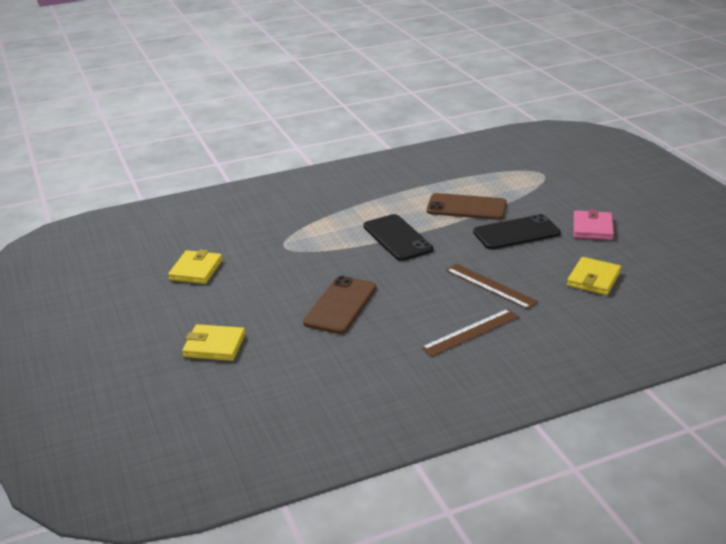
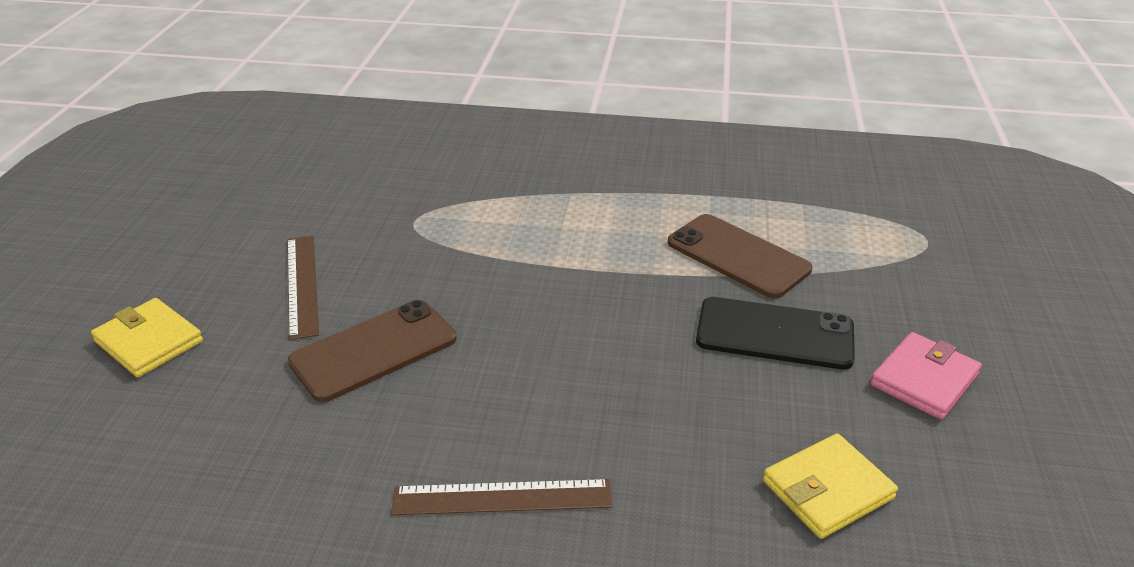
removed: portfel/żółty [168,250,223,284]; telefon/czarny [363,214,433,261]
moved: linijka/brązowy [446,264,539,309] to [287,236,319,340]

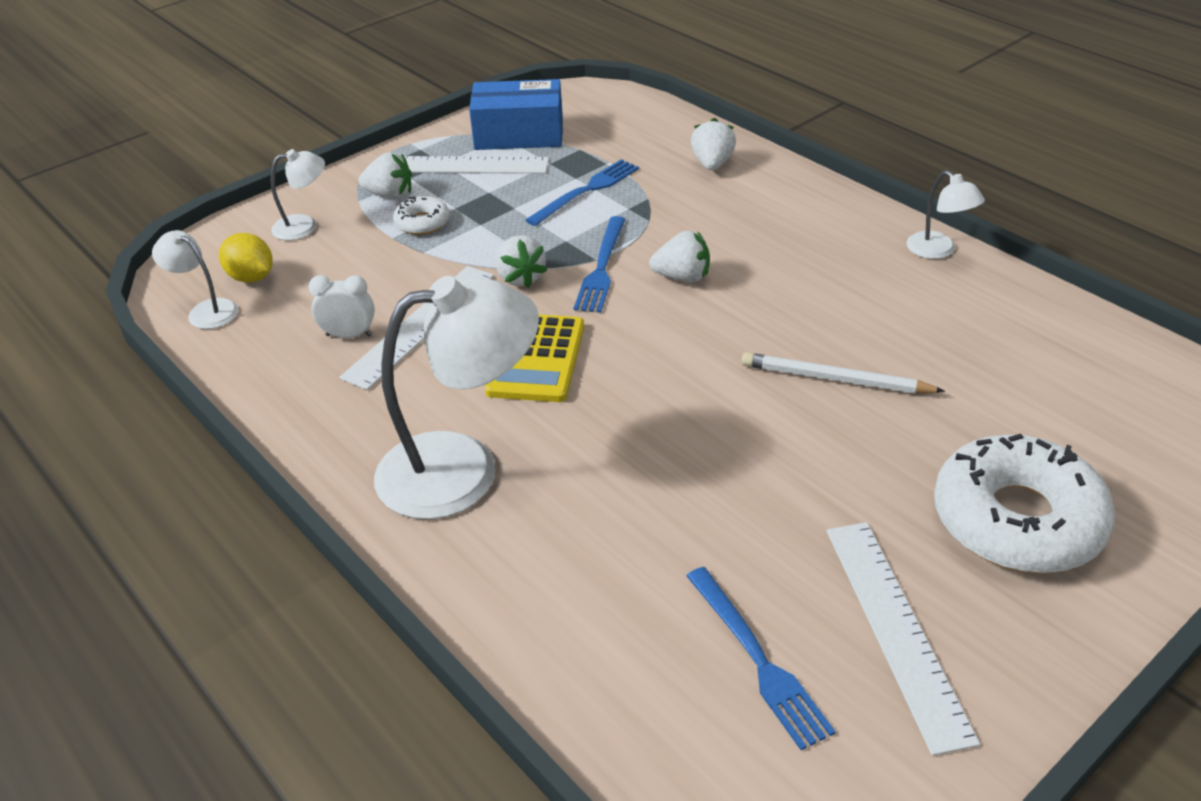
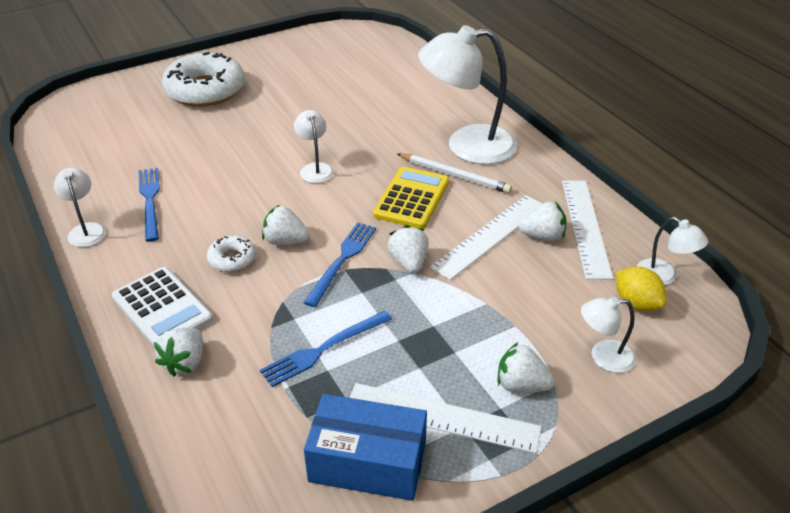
added: kalkulator/biały [112,267,213,348]; lampka/biały [294,110,334,183]
moved: donut/biały [393,196,450,235] to [207,235,256,272]; widelec/niebieski [686,567,836,750] to [138,168,160,242]; ołówek/biały [742,352,945,393] to [397,153,512,193]; linijka/biały [827,522,980,756] to [562,181,613,280]
replaced: budzik/biały [308,275,375,338] to truskawka/biały [519,202,567,241]

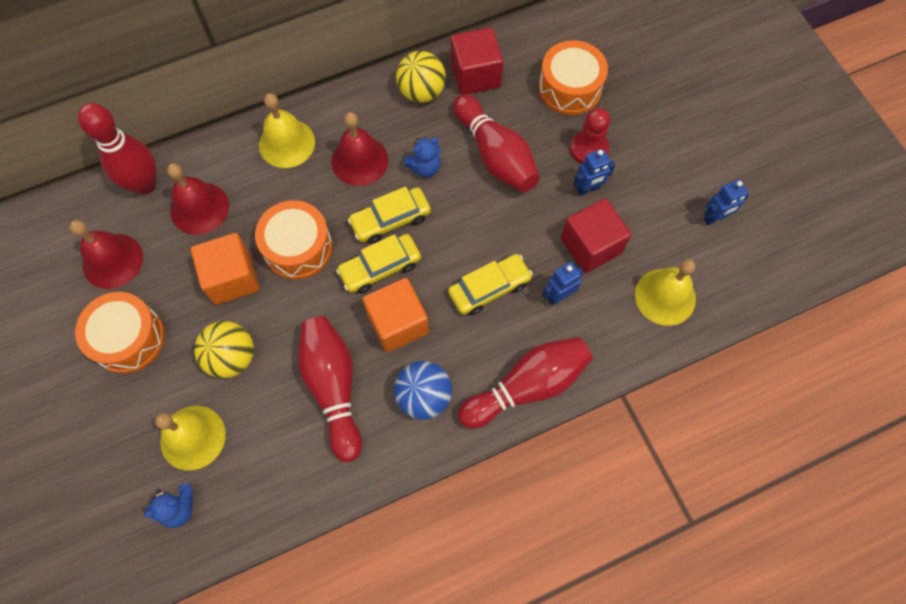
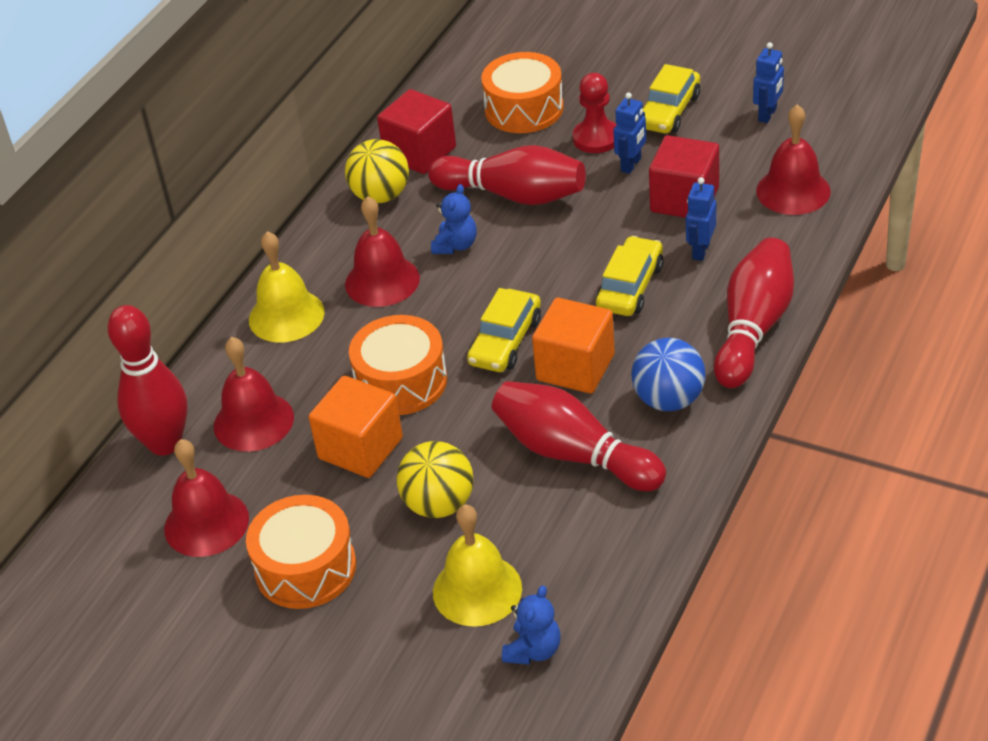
moved: samochód/żółty [348,186,431,244] to [643,64,700,134]
recoloured: dzwonek/żółty [635,259,696,326] to dzwonek/czerwony [756,105,831,215]

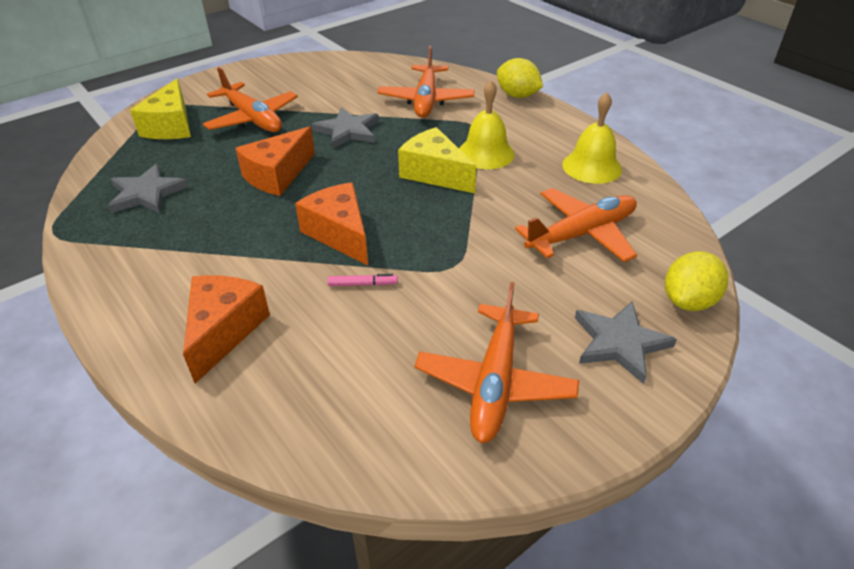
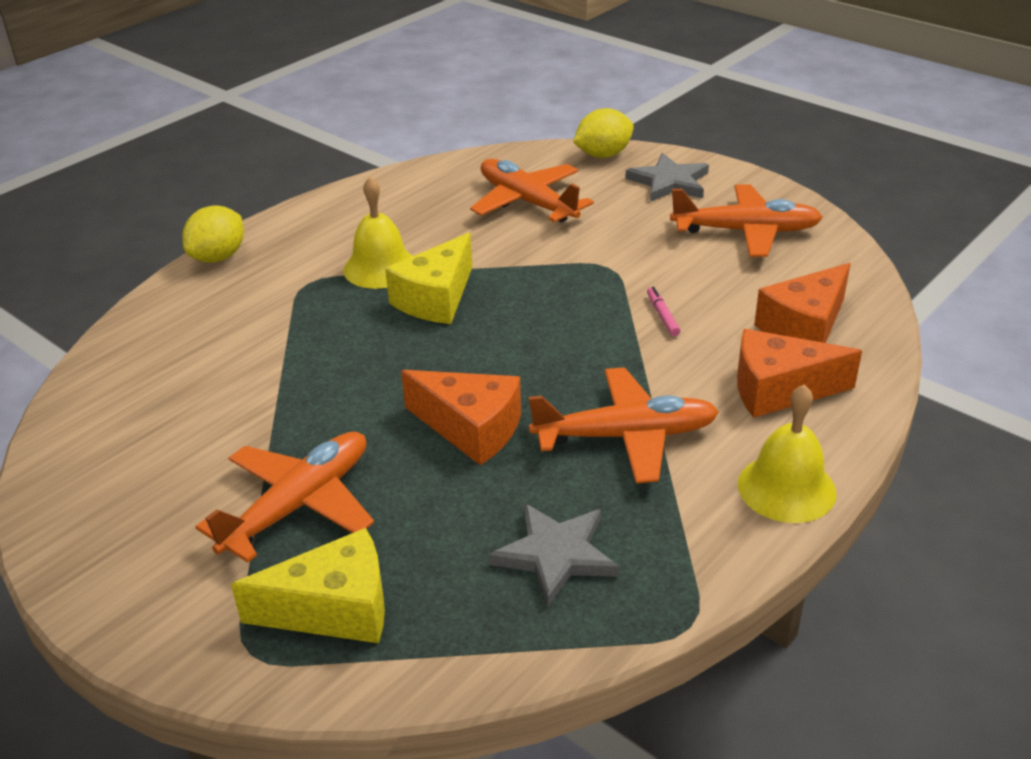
removed: gwiazda/szary [312,107,379,149]
moved: ser/pomarańczowy [295,182,368,265] to [754,263,851,343]; samolot/pomarańczowy [377,46,475,118] to [529,367,719,483]; dzwonek/żółty [562,92,622,184] to [738,385,837,523]
turned: cytryna/żółty [665,251,728,311] = [573,108,634,158] 60 degrees counterclockwise

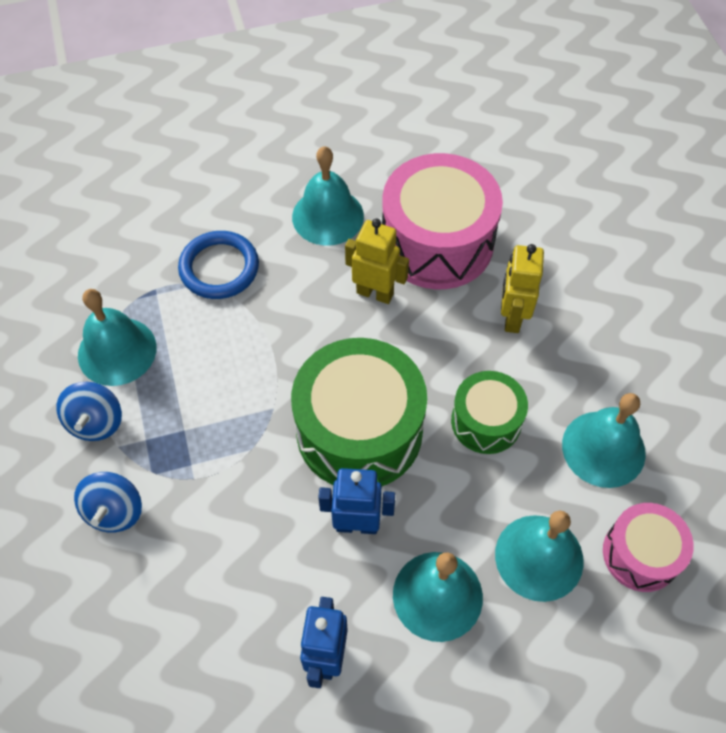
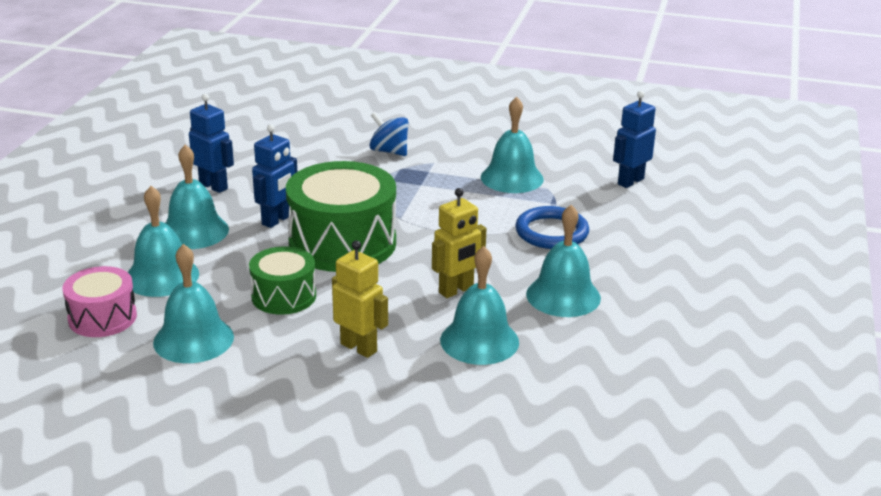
removed: bączek/niebieski [56,382,122,441]
added: robot/niebieski [613,91,656,188]
replaced: bęben/różowy [382,153,503,289] to dzwonek/turkusowy [440,246,519,365]

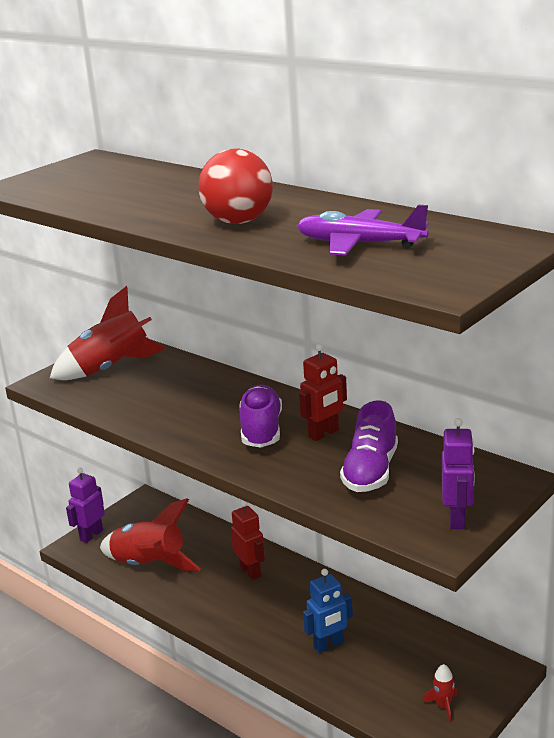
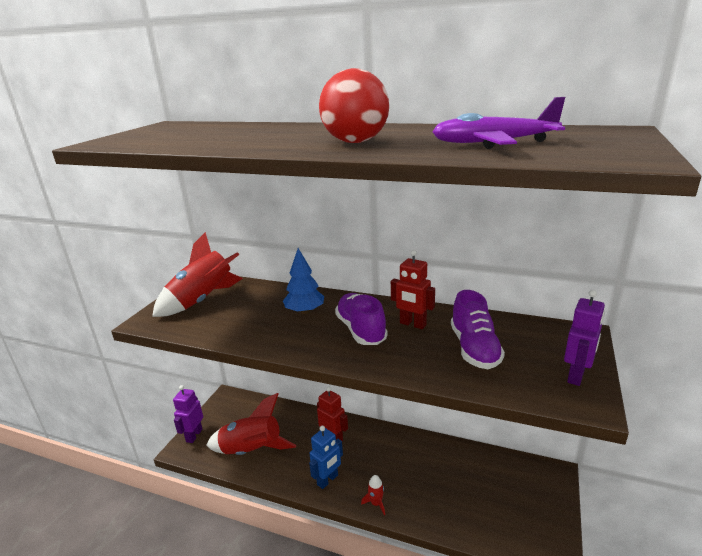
added: drzewko/niebieski [283,248,324,314]
moved: robot/niebieski [303,569,353,653] to [309,426,343,489]; rakieta/czerwony [423,664,457,721] to [361,475,385,515]
turned: robot/czerwony [299,343,347,441] = [391,250,435,329] 90 degrees clockwise; robot/fioletowy [442,418,475,529] = [564,290,605,386] 45 degrees clockwise

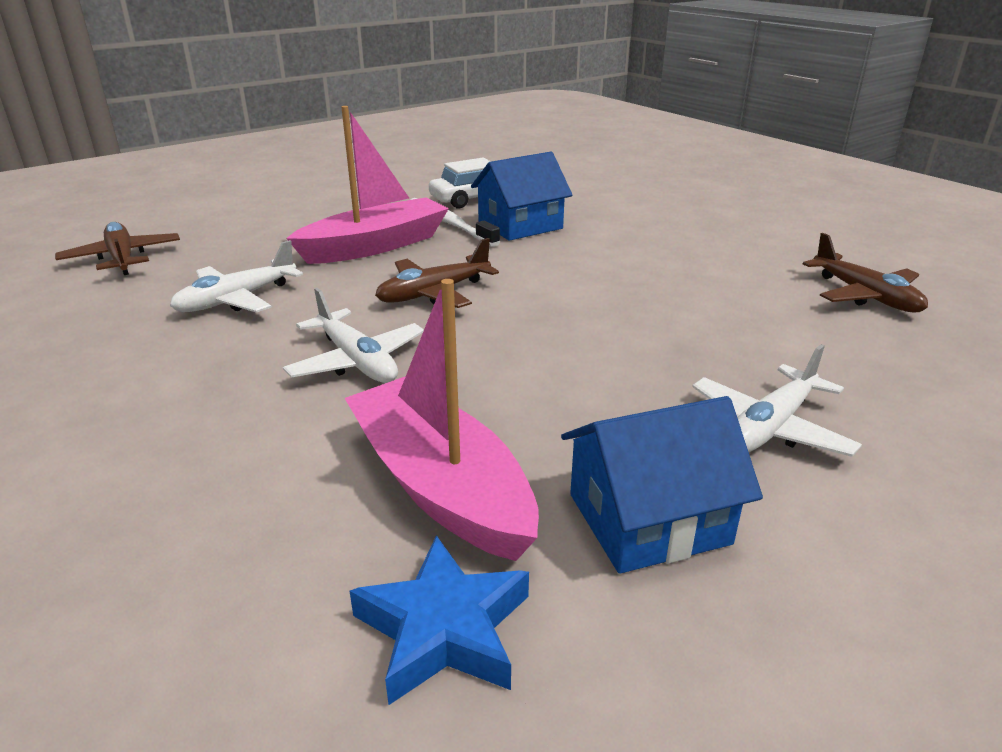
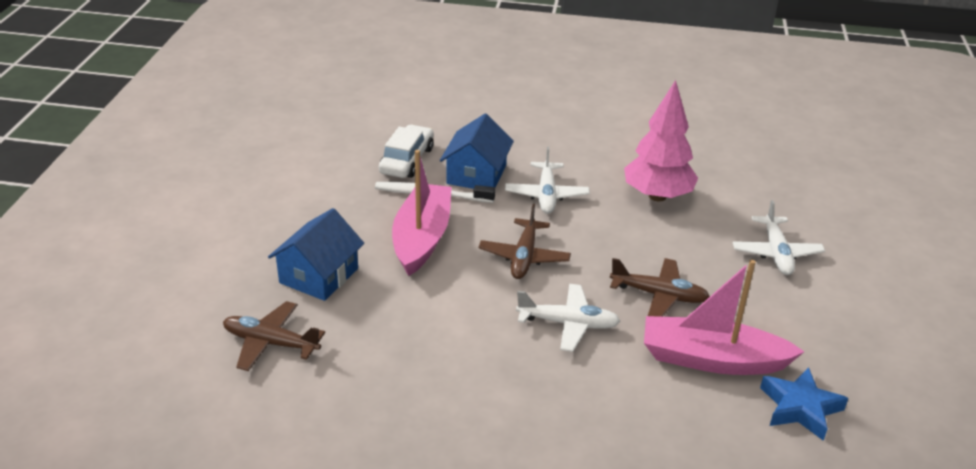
added: drzewko/różowy [624,80,698,201]
moved: samolot/biały [170,240,303,313] to [505,146,590,214]; domek/niebieski [561,396,763,574] to [268,208,364,301]; samolot/brązowy [803,233,928,312] to [610,258,710,317]

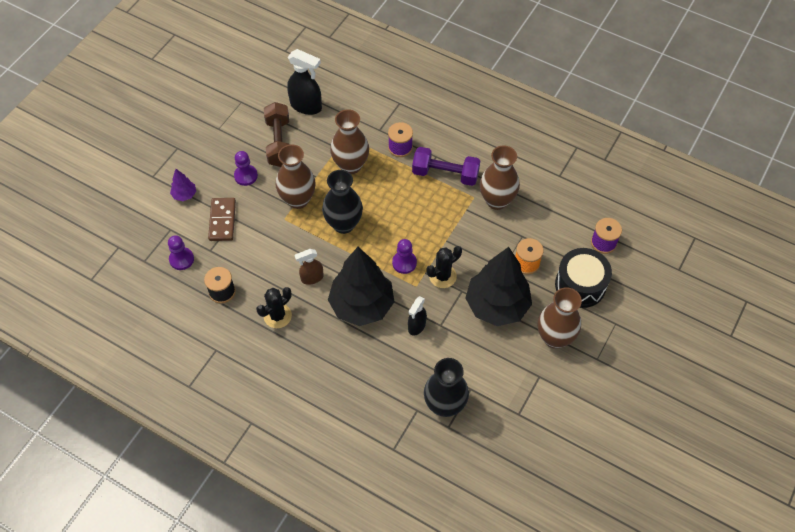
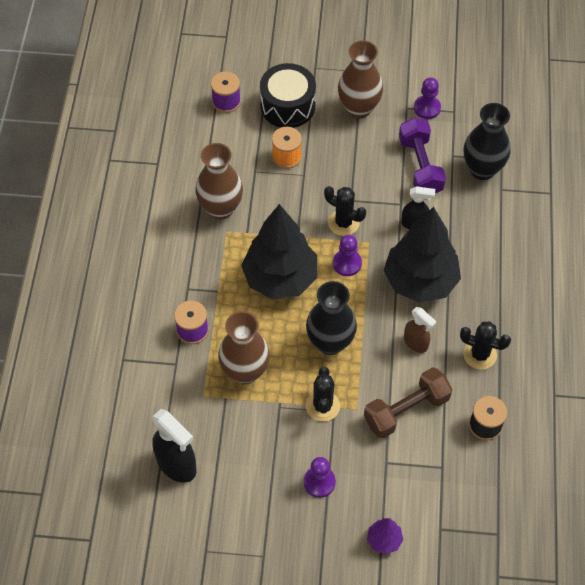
removed: kostka domina/brązowy [208,198,236,241]
moved: pionek/fioletowy [168,235,194,270] to [414,77,441,119]; hantel/brązowy [264,102,290,167] to [364,367,452,438]; hantel/fioletowy [412,147,480,186] to [399,118,446,194]; drzewko/czarny [465,247,532,326] to [241,204,317,300]
replaced: wazon/brązowy [276,144,316,209] to kaktus/czarny [306,367,340,422]
turned: spryskiwacz/czarny [287,49,322,115] = [152,409,197,483] 135 degrees clockwise

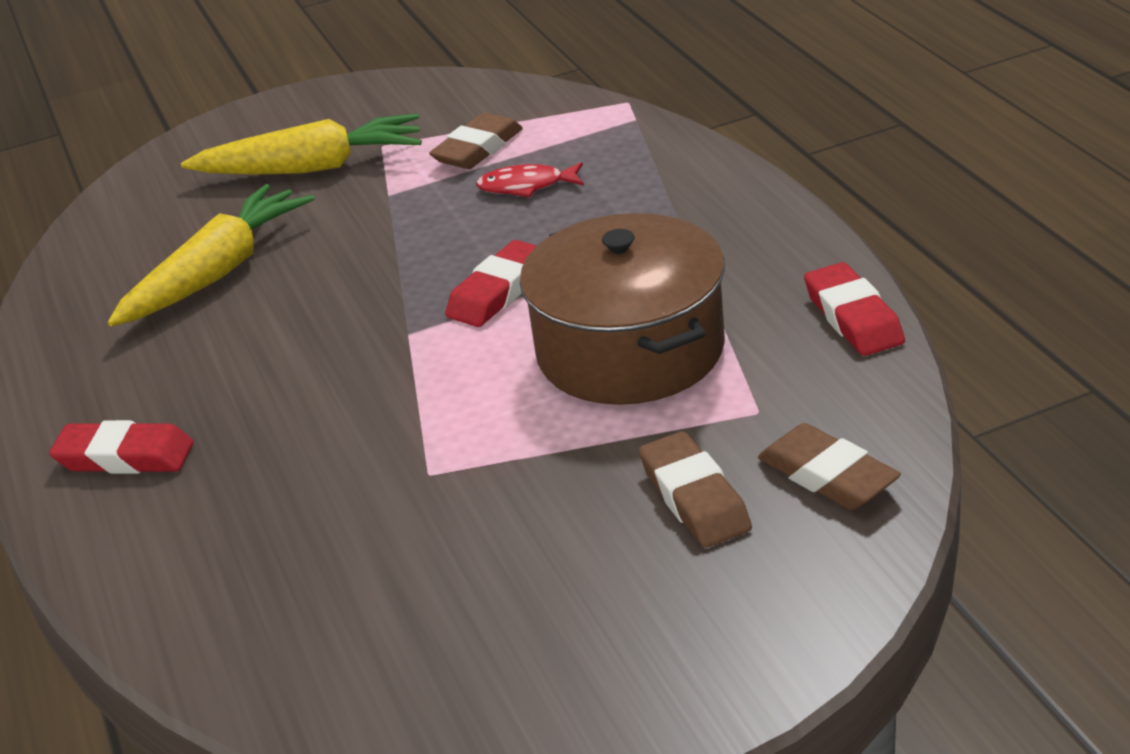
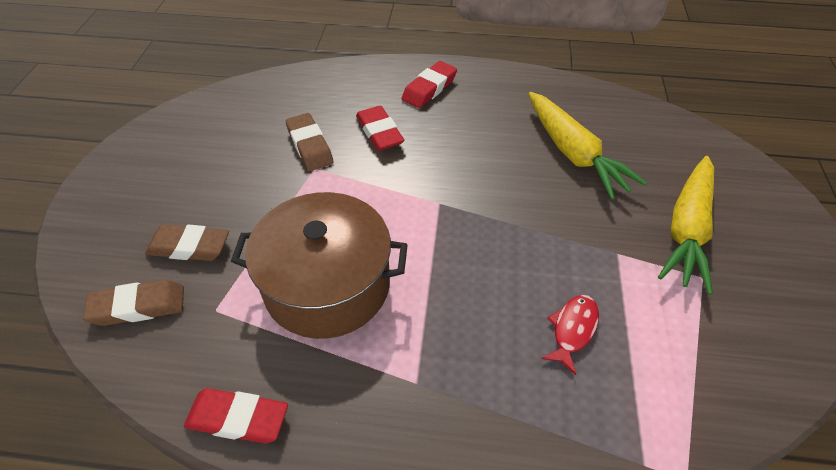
moved: gumka do mazania/brązowy [429,113,523,169] to [286,113,334,171]; gumka do mazania/czerwony [445,240,537,327] to [356,106,404,151]

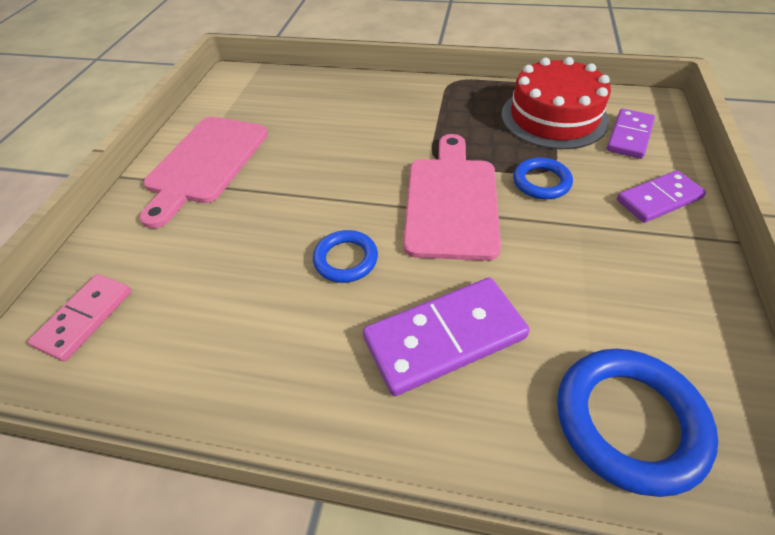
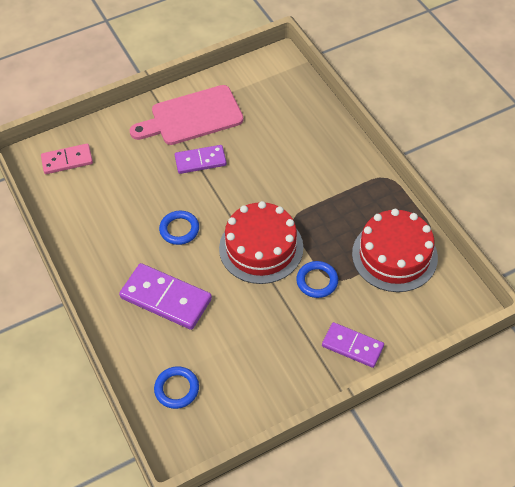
moved: kostka domina/fioletowy [606,109,655,159] to [175,145,227,174]
replaced: deska do krojenia/różowy [403,134,501,261] to tort/czerwony [219,201,303,284]
resized: pierścień/niebieski [557,349,718,497] = [154,366,199,409] x0.59

